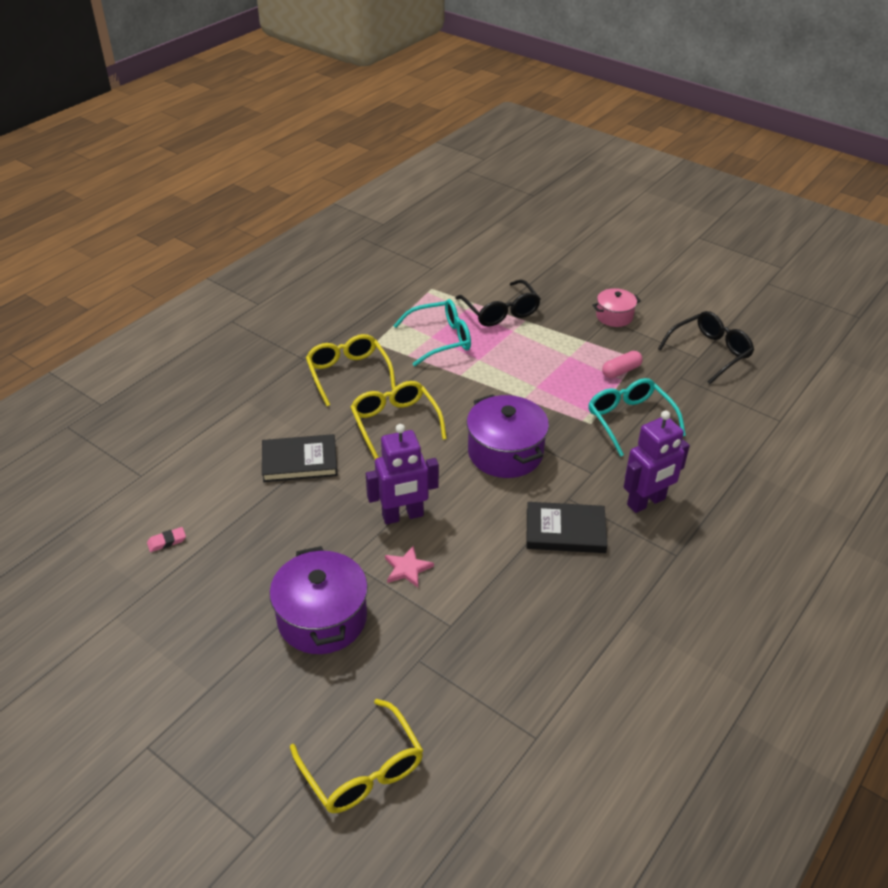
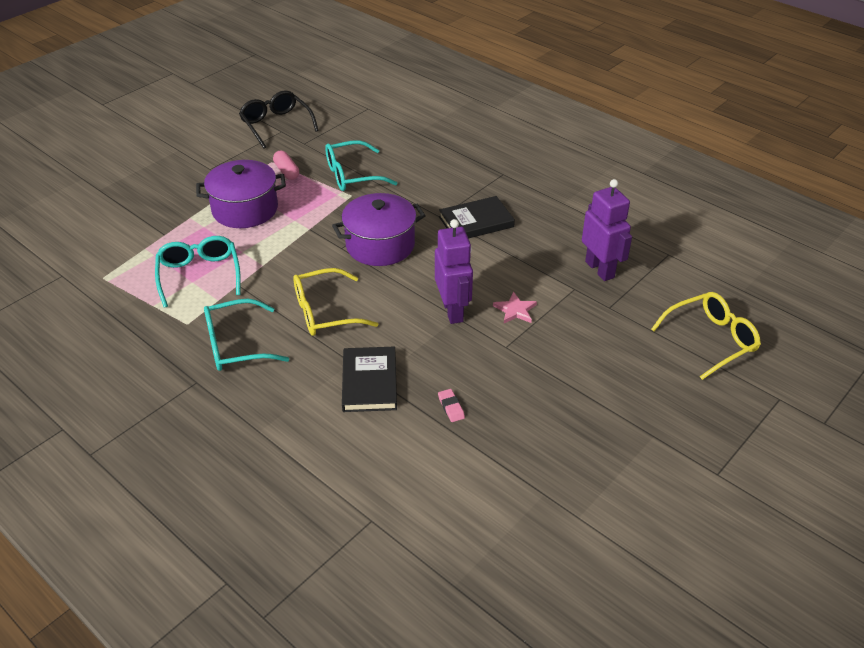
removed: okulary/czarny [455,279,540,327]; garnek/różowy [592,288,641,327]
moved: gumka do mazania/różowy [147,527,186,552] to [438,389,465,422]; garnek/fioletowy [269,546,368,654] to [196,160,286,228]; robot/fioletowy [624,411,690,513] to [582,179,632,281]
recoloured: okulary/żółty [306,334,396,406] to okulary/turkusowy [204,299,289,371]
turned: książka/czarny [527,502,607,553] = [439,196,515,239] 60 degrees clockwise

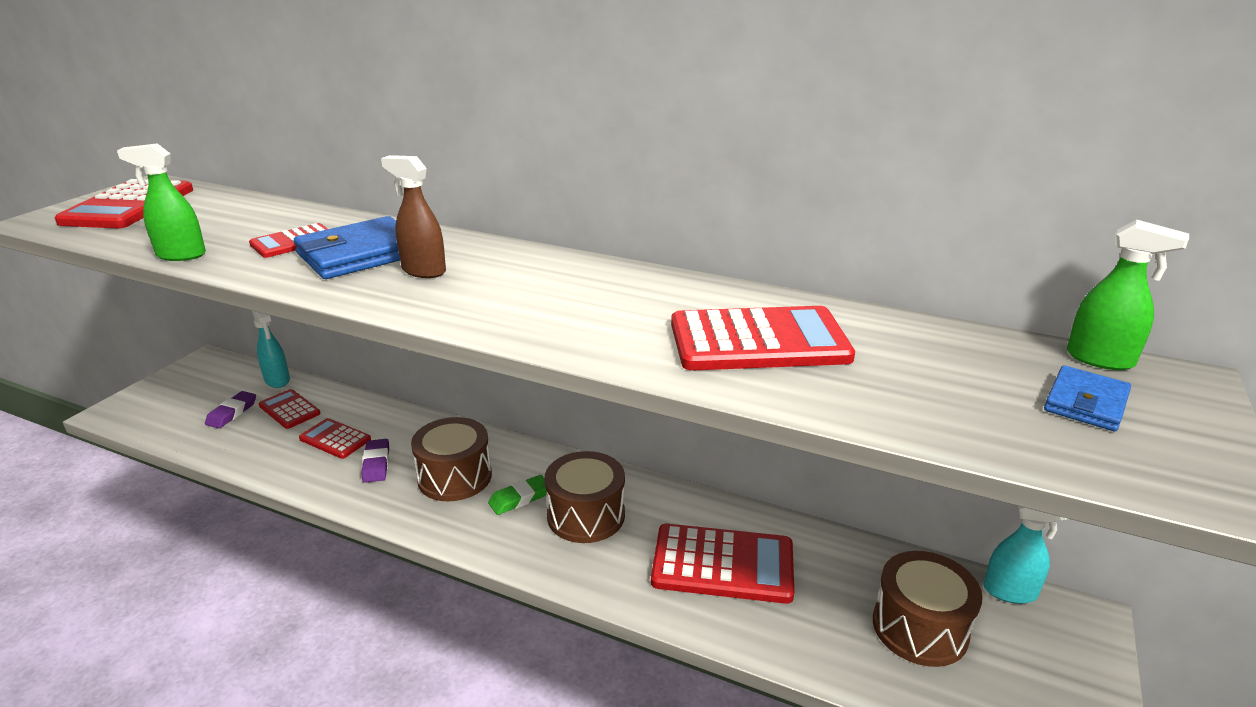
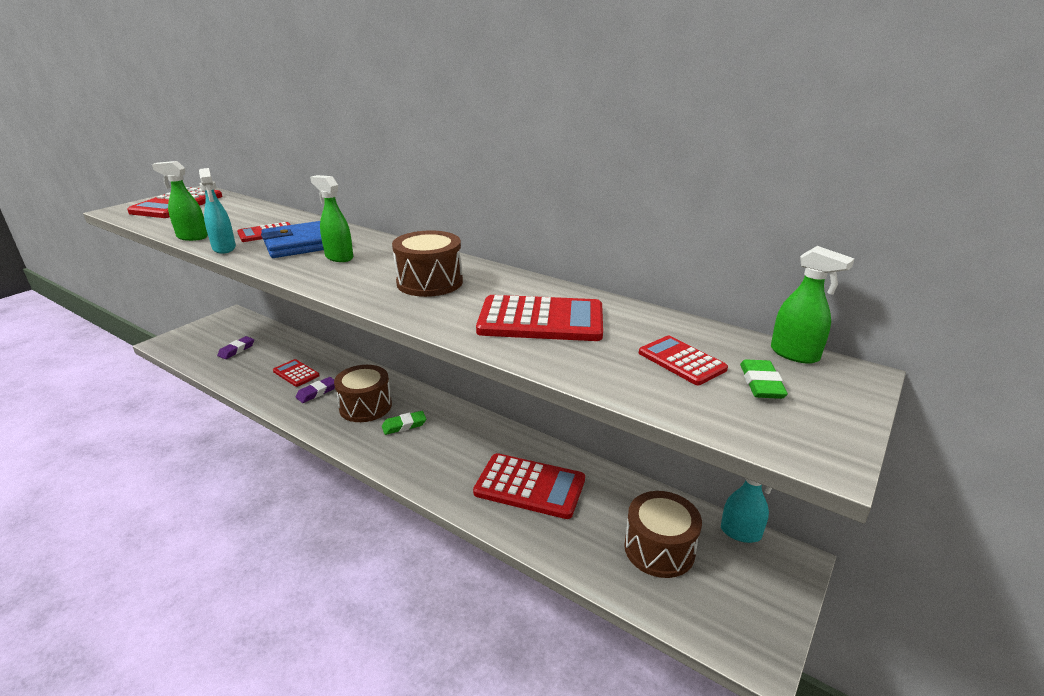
moved: spryskiwacz/turkusowy [252,311,290,388] to [199,168,236,254]; kalkulator/czerwony [259,389,321,429] to [639,336,728,385]; bęben/brązowy [544,451,625,543] to [392,230,463,297]
replaced: portfel/niebieski [1044,365,1131,431] to gumka do mazania/zielony [740,359,788,399]
recoloured: spryskiwacz/brązowy [381,155,446,278] to spryskiwacz/zielony [310,175,353,262]
turned: gumka do mazania/fioletowy [362,439,389,483] = [296,377,335,403] 45 degrees clockwise

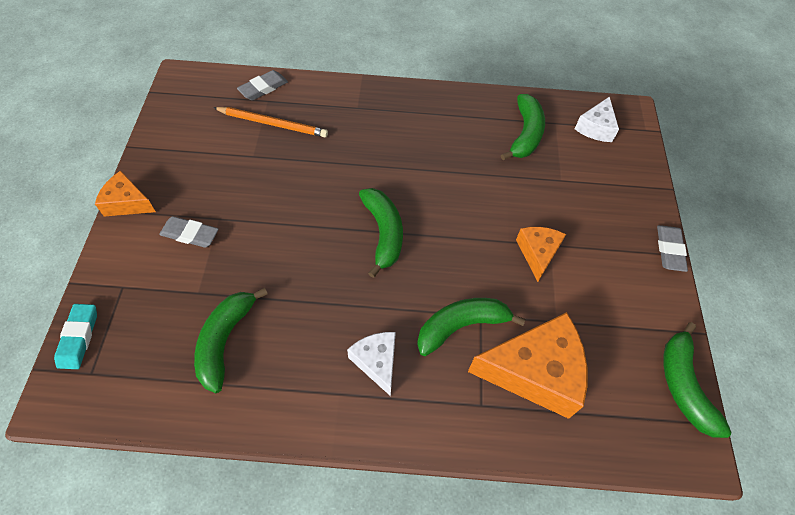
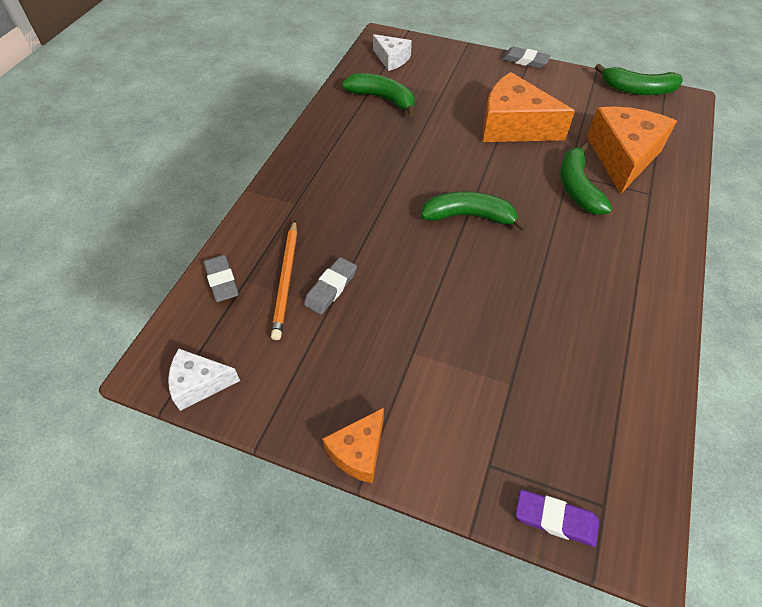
removed: banan/zielony [194,288,268,393]
moved: gumka do mazania/szary [159,216,219,248] to [304,257,357,314]; ser/biały [347,332,396,396] to [168,349,240,411]
recoloured: gumka do mazania/turkusowy [54,304,97,369] to gumka do mazania/fioletowy [515,489,599,547]
turned: ołówek/pomarańczowy [213,107,328,137] = [271,220,297,340] 150 degrees clockwise
resized: ser/pomarańczowy [516,227,566,282] = [482,72,575,142] x1.83

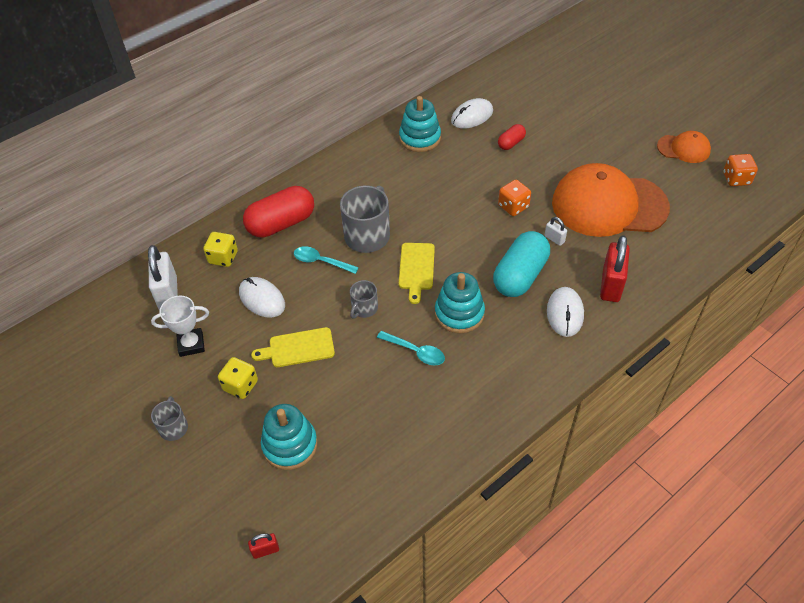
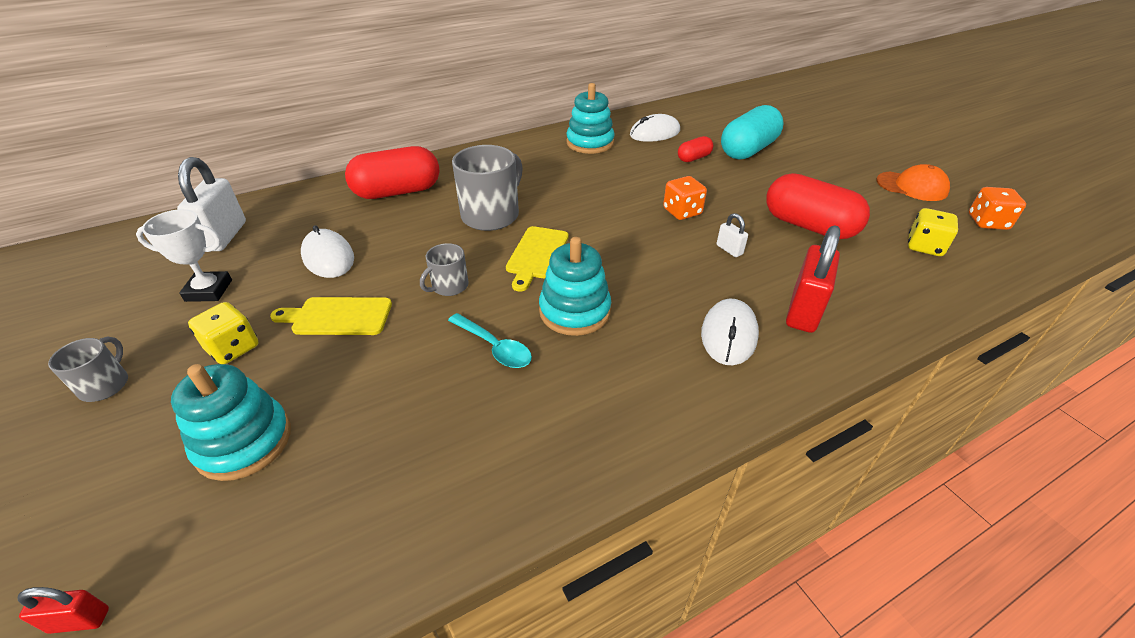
removed: łyżka/turkusowy [294,246,359,274]
moved: kostka do gry/żółty [203,232,238,267] to [908,208,958,256]; kapsułka/turkusowy [493,231,550,297] to [721,105,783,160]
replaced: czapka/pomarańczowy [552,163,670,237] to kapsułka/czerwony [766,173,870,239]

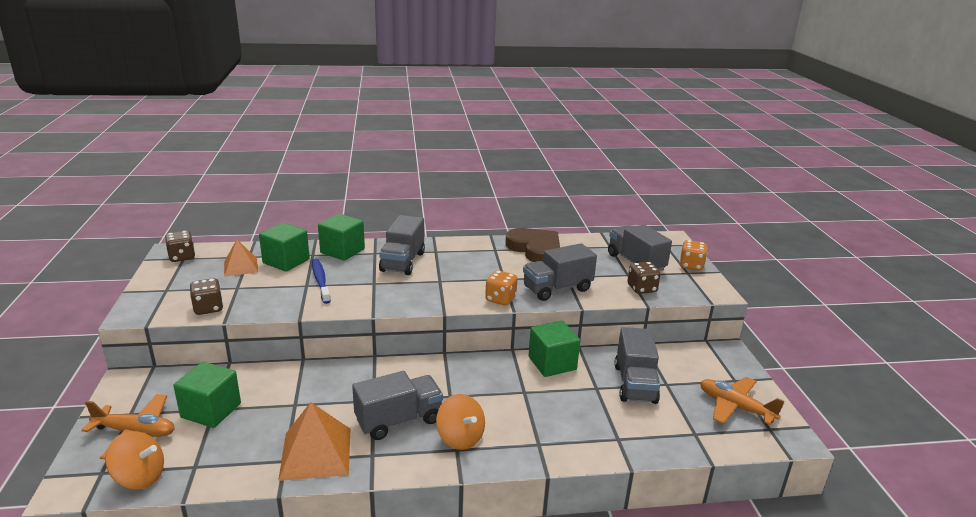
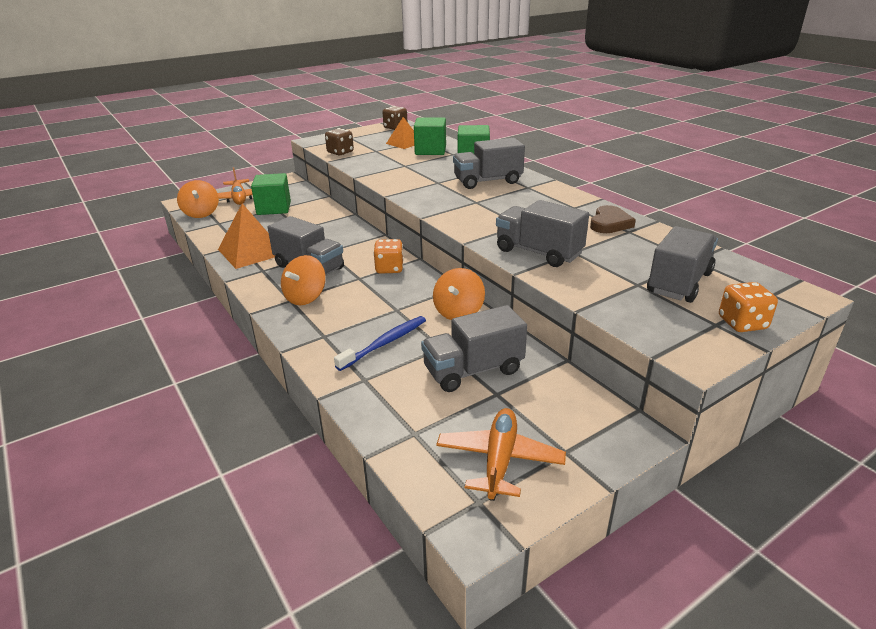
removed: kostka do gry/brązowy [627,262,661,294]
moved: szczoteczka do zębów/niebieski [312,258,331,304] to [334,316,426,371]; kostka do gry/pomarańczowy [485,270,518,305] to [373,239,404,274]
replaced: sześcian/zielony [529,321,580,377] to bączek/pomarańczowy [433,268,485,320]
resized: serce/brązowy [505,228,560,262] = [590,205,636,233] x0.63

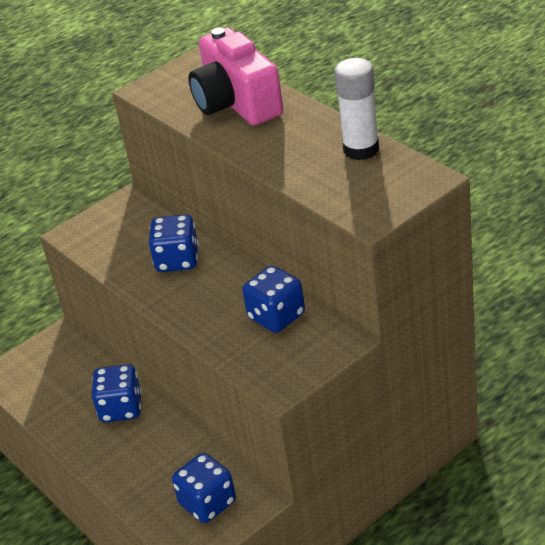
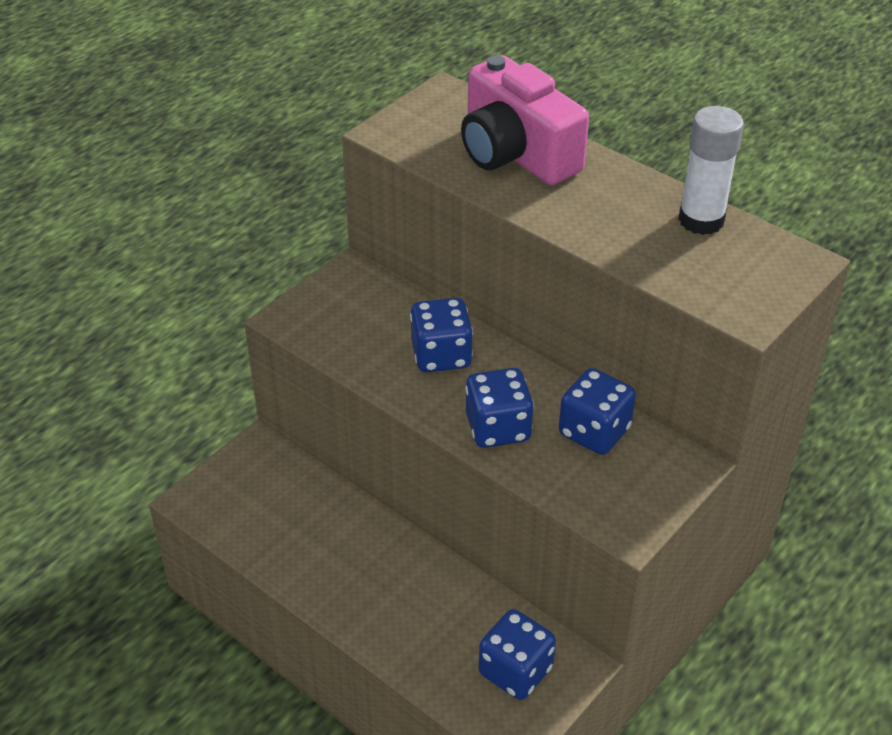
moved: kostka do gry/niebieski [92,364,142,422] to [465,368,534,448]

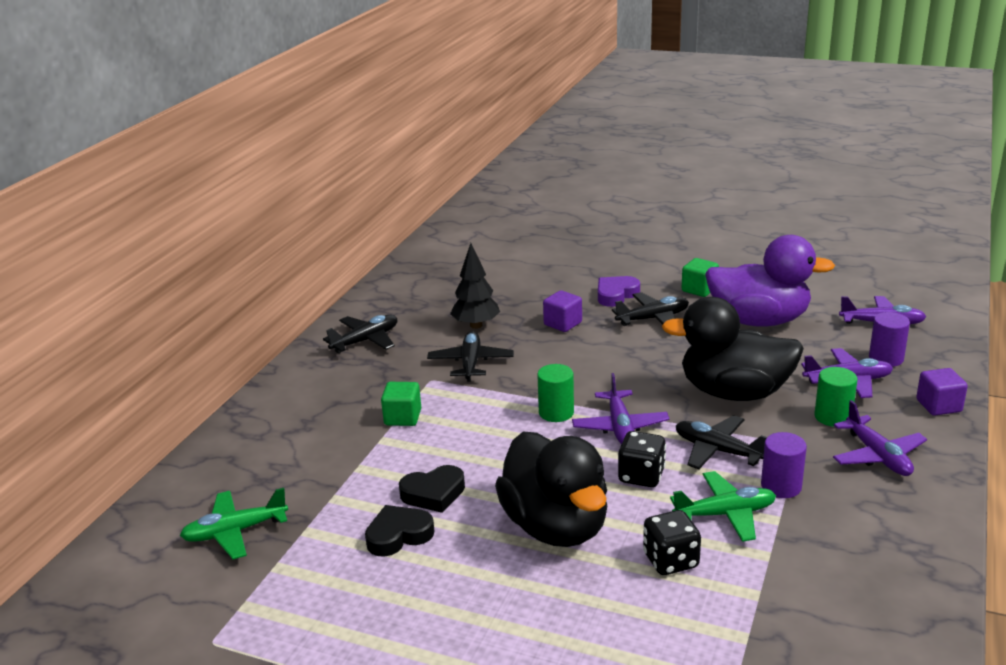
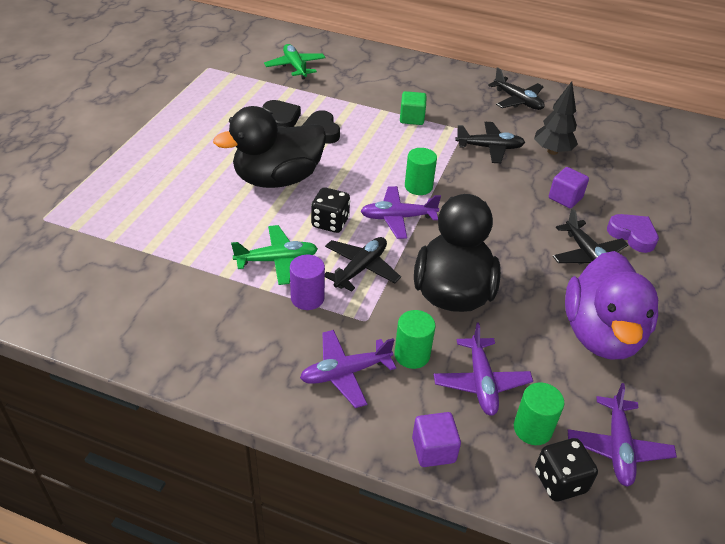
removed: sześcian/zielony [682,258,719,297]
moved: kostka do gry/czarny [643,510,701,575] to [535,438,598,502]
recoloured: walec/fioletowy [869,312,910,367] to walec/zielony [514,382,564,445]
turned: samolot/zielony [670,471,776,542] = [231,225,318,285] 90 degrees counterclockwise

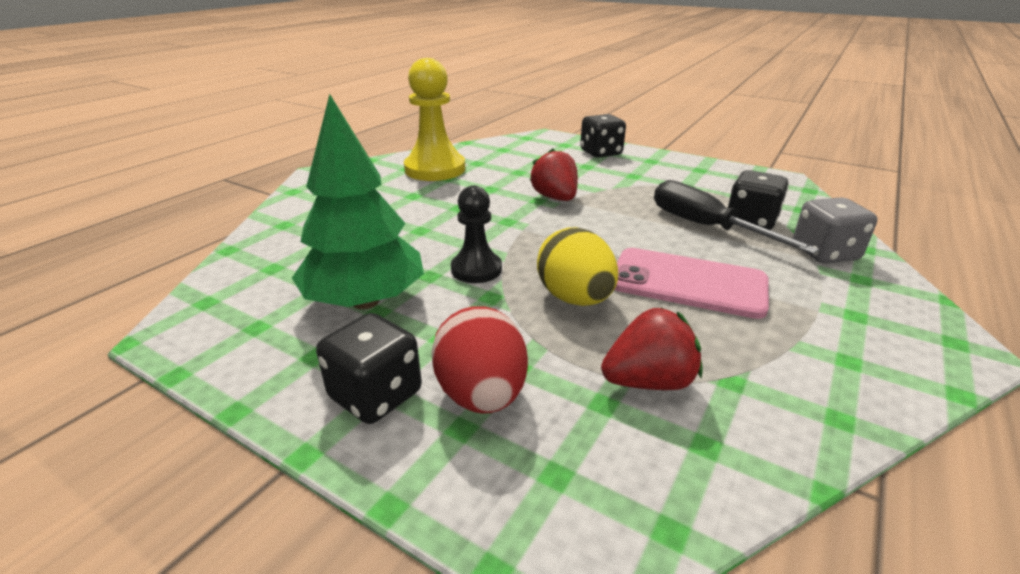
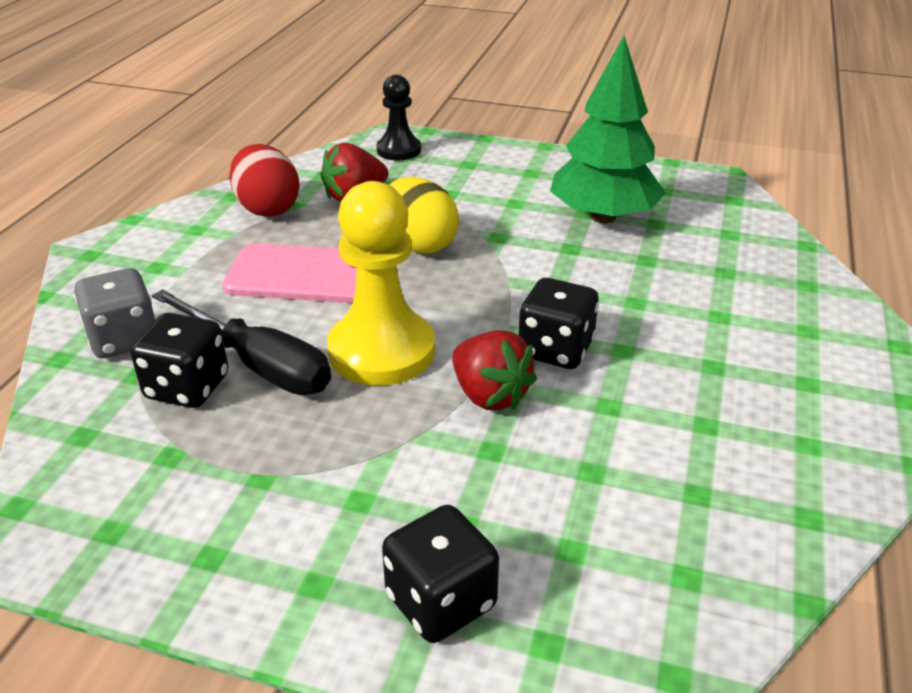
moved: kostka do gry/czarny [316,313,422,424] to [519,278,599,369]; pionek/żółty [404,58,465,181] to [327,181,435,385]; jajko/czerwony [431,306,528,414] to [229,144,300,217]; pionek/czarny [451,186,502,283] to [376,75,421,160]

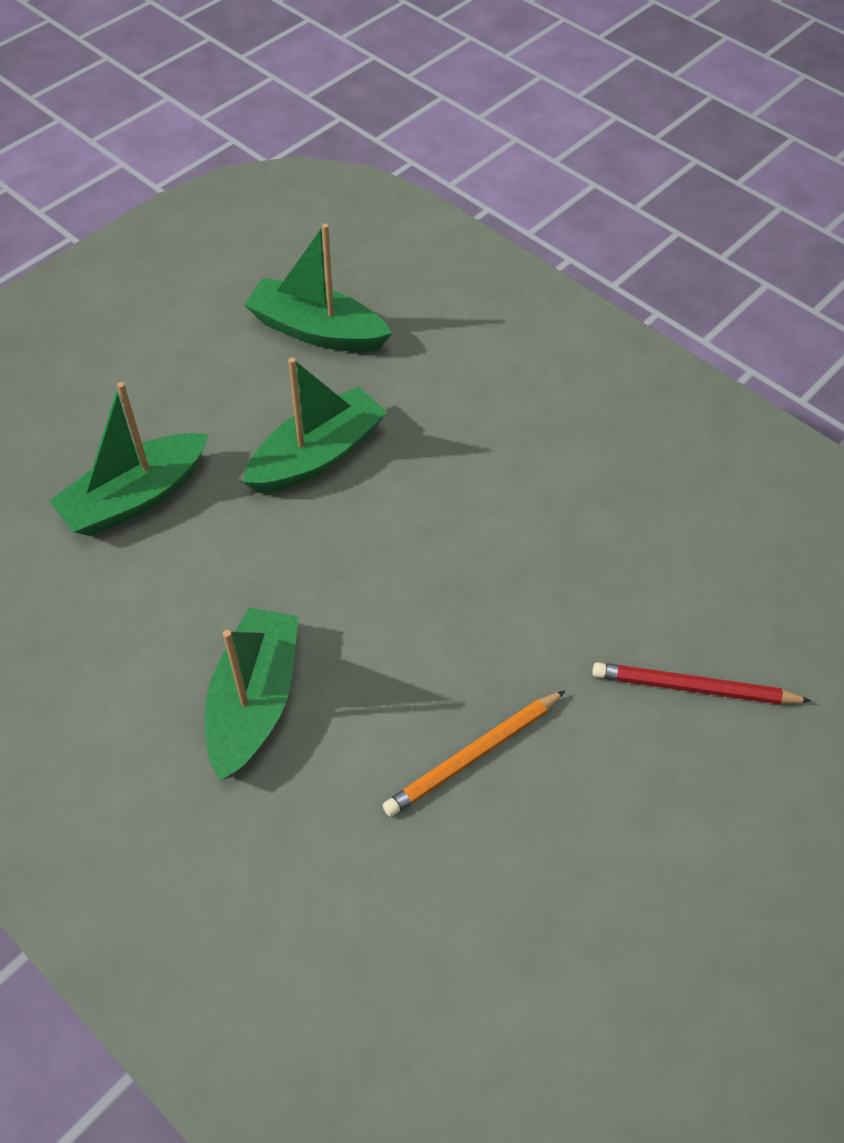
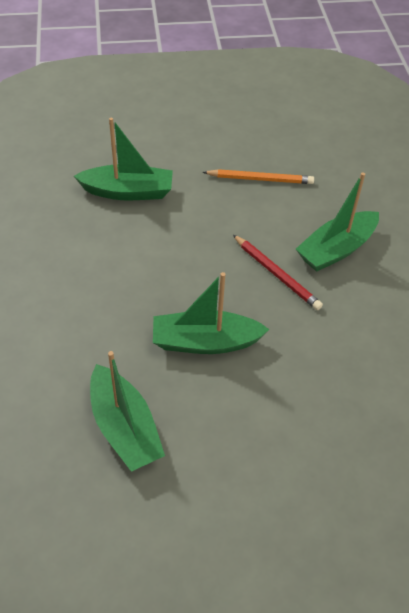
moved: łódka/zielony [49,382,209,536] to [74,118,173,200]; ołówek/czerwony [592,662,811,704] to [233,235,323,310]

